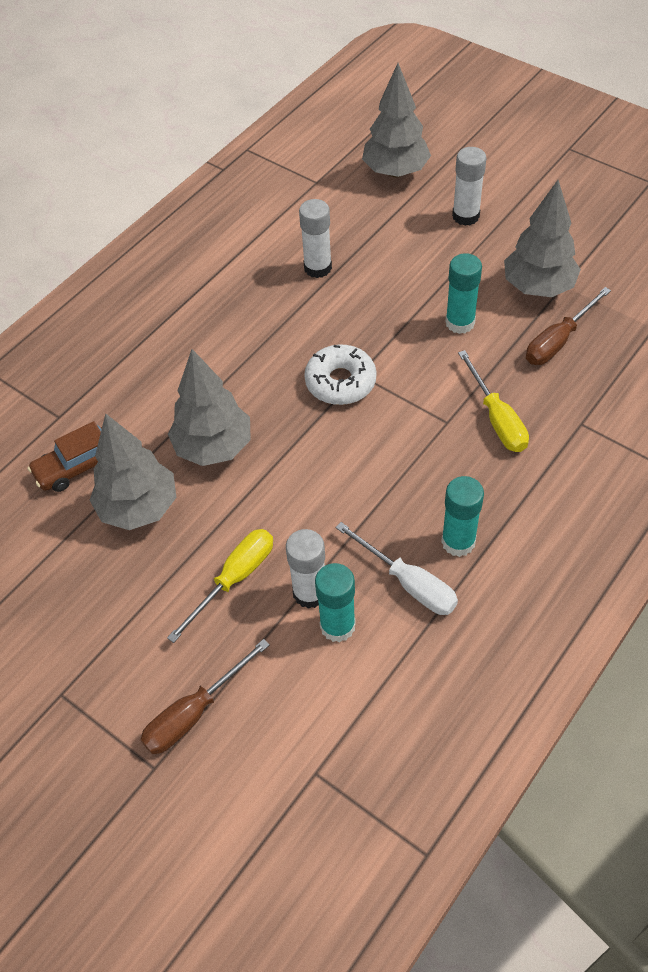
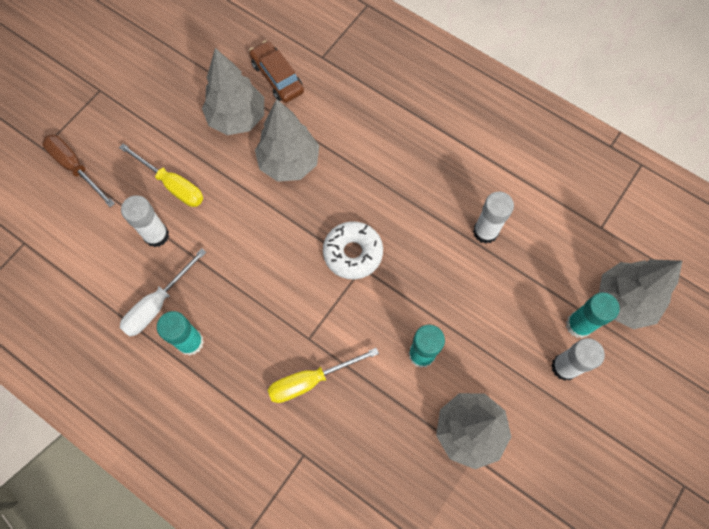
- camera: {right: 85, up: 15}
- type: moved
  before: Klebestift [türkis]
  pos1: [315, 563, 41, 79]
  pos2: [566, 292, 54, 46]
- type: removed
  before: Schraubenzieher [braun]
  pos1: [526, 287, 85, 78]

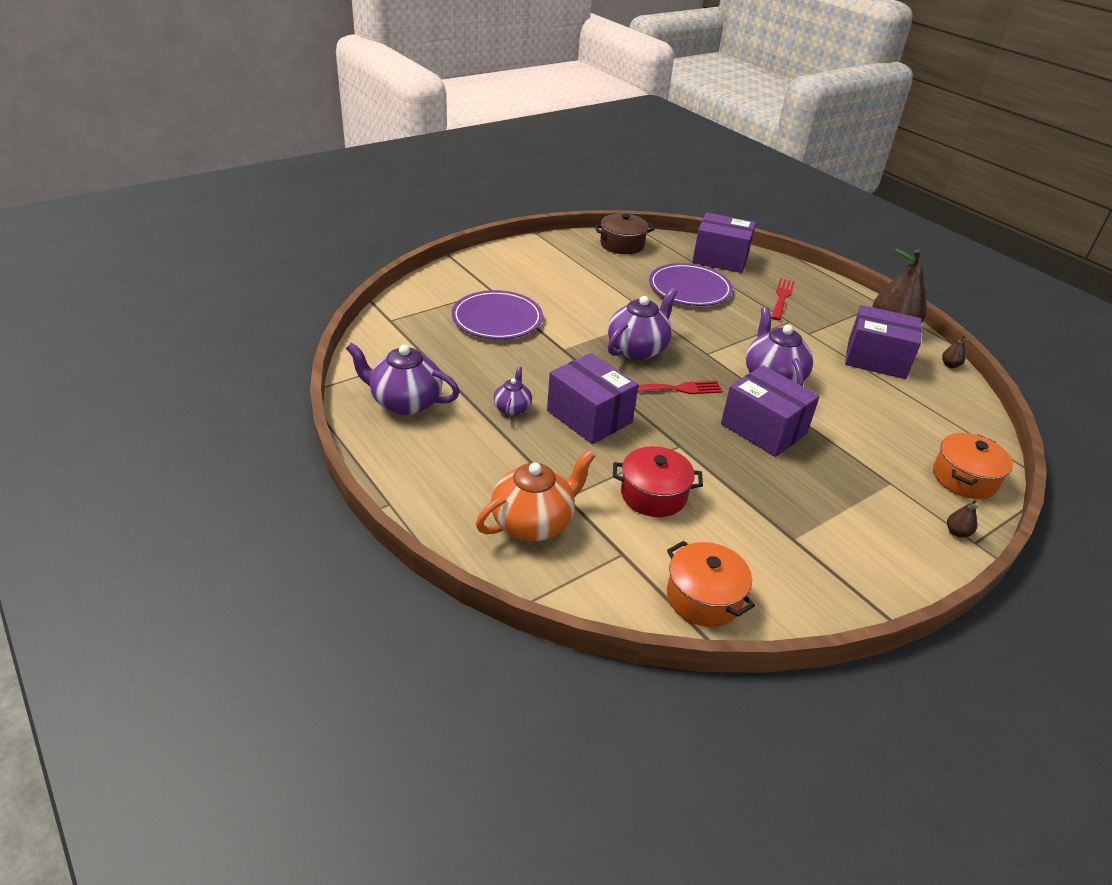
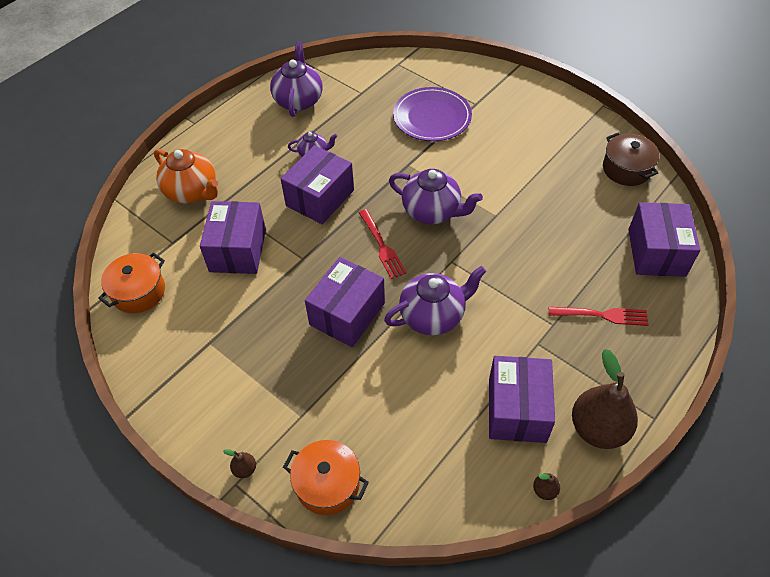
- camera: {right: 80, up: 15}
- type: replaced
  before: Kochtopf [rot]
  after: Schachtel [lila]
  pos1: [613, 446, 90, 71]
  pos2: [200, 201, 66, 73]
- type: removed
  before: Teller [lila]
  pos1: [649, 263, 84, 43]

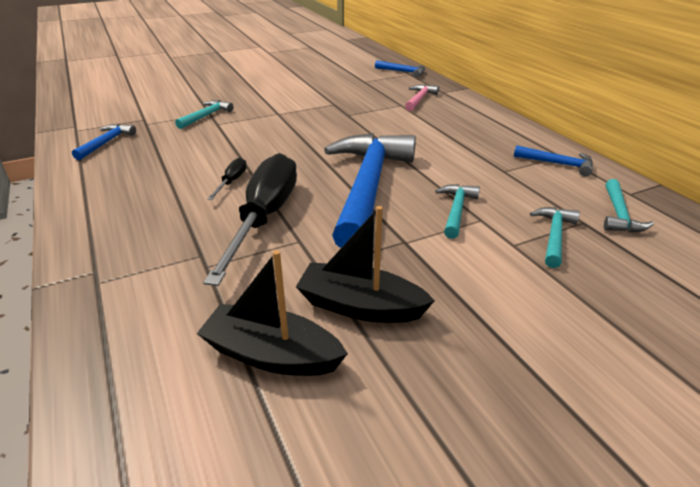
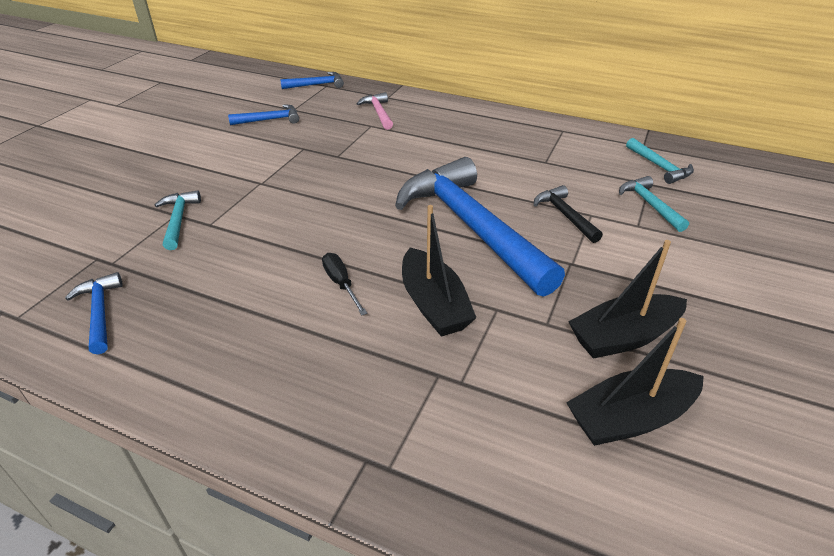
- camera: {right: -40, up: 5}
- type: moved
  before: Hammer [blau]
  pos1: [514, 145, 79, 31]
  pos2: [228, 104, 71, 21]
- type: replaced
  before: Schraubenzieher [schwarz]
  after: Boot [schwarz]
  pos1: [203, 153, 94, 133]
  pos2: [402, 205, 75, 132]
- type: recoloured
  before: Hammer [türkis]
  after: Hammer [schwarz]
  pos1: [435, 184, 45, 55]
  pos2: [534, 185, 69, 58]

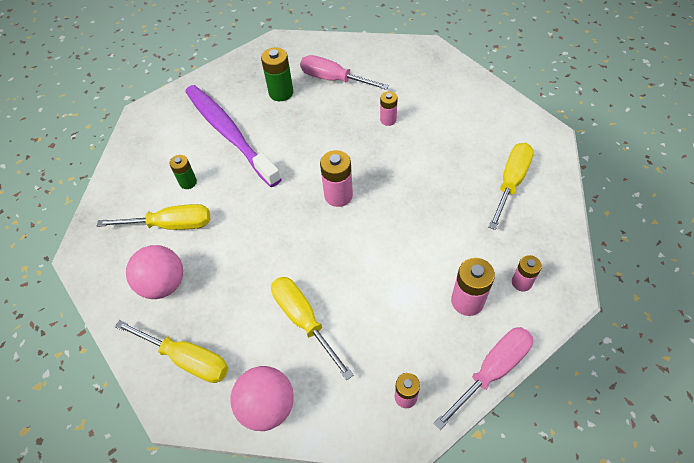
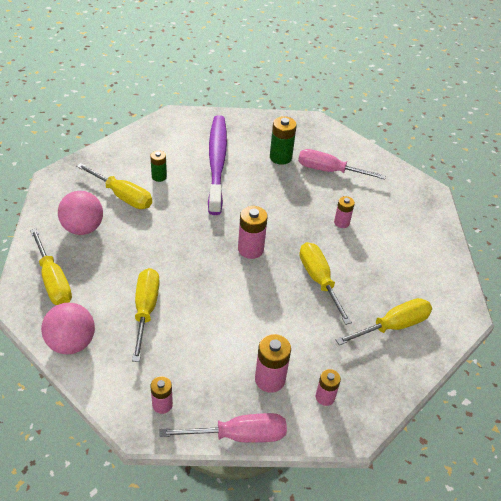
- camera: {right: 30, up: -10}
- type: turned
  before: Schraubenzieher [rosa]
  pos1: [300, 55, 89, 35]
  pos2: [298, 149, 88, 30]
  turn: -45
- type: added
  after: Schraubenzieher [gelb]
  pos2: [300, 242, 52, 83]

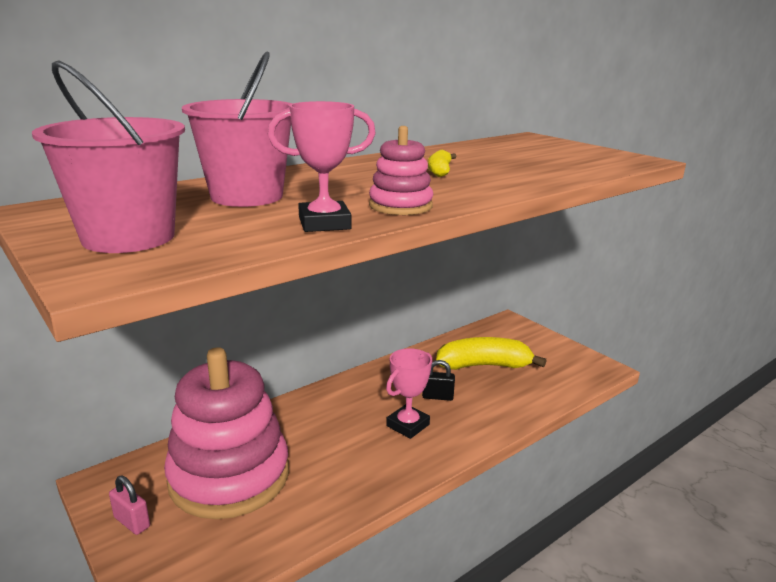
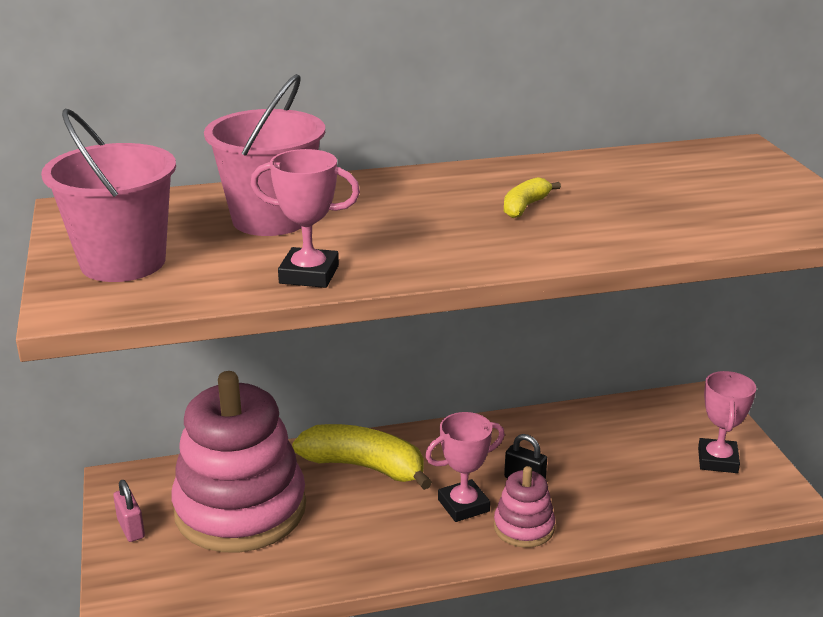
- camera: {right: 25, up: 5}
- type: moved
  before: Banane [gelb]
  pos1: [436, 337, 110, 33]
  pos2: [292, 424, 140, 66]
- type: moved
  before: Stapelspielzeug [rosa]
  pos1: [369, 126, 64, 89]
  pos2: [494, 466, 61, 82]
- type: added
  after: Pokal [rosa]
  pos2: [698, 371, 58, 102]

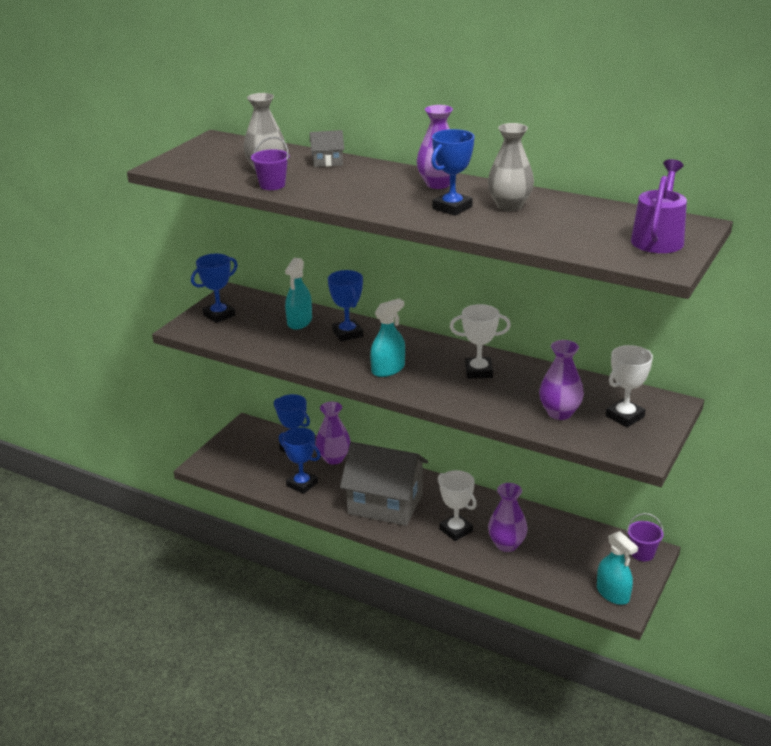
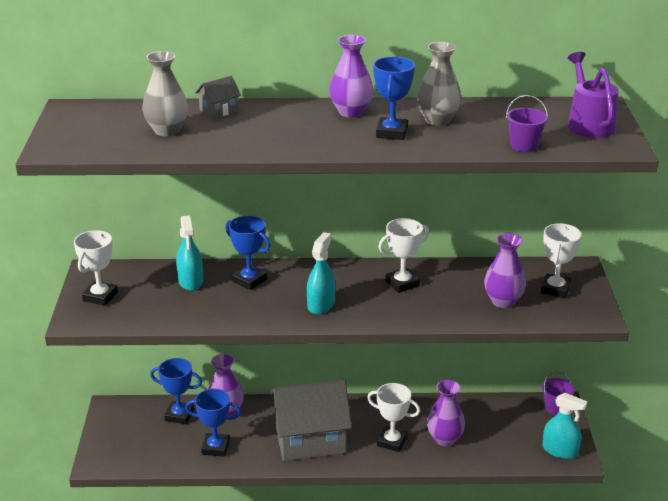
- camera: {right: -30, up: 0}
- type: recoloured
  before: Pokal [blau]
  after: Pokal [weiß]
  pos1: [191, 254, 47, 69]
  pos2: [74, 230, 44, 76]
- type: moved
  before: Eimer [lila]
  pos1: [251, 137, 39, 53]
  pos2: [506, 95, 42, 57]

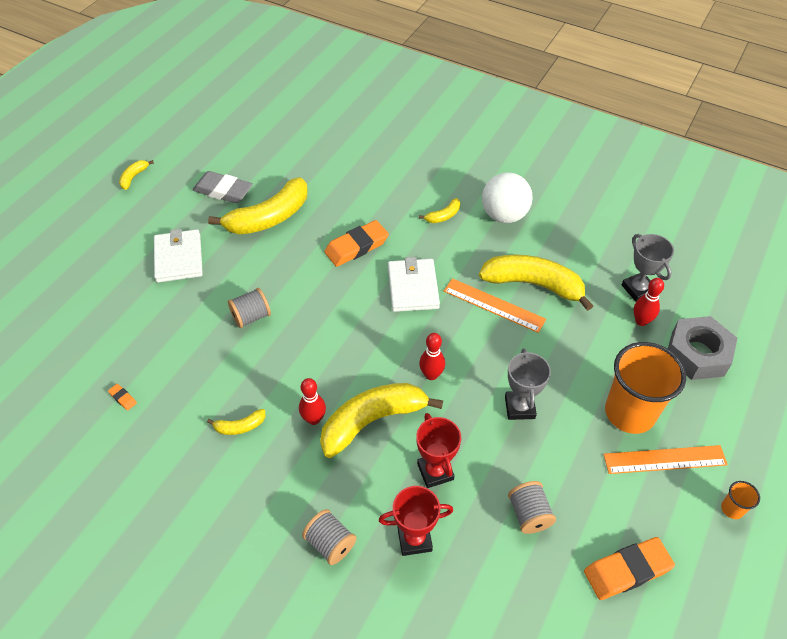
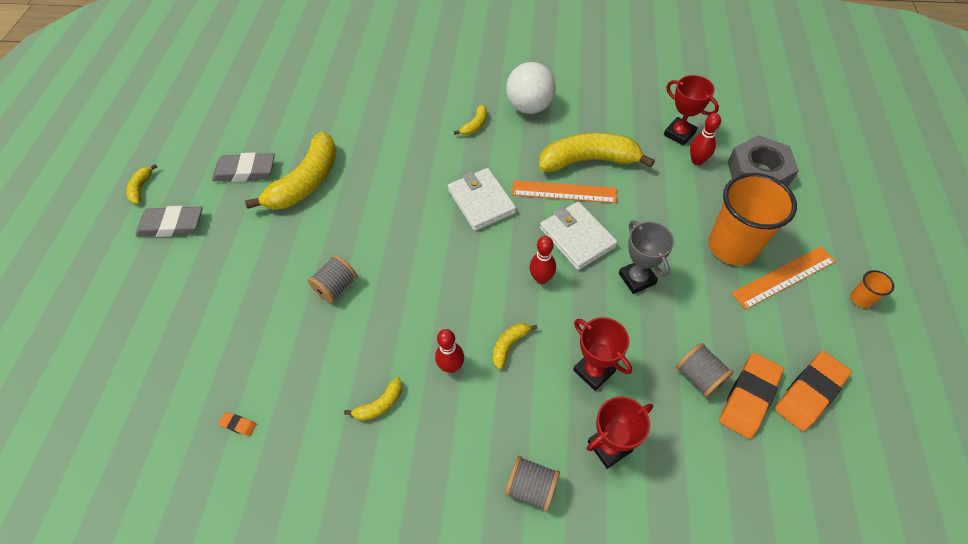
- camera: {right: -20, up: 5}
- type: added
  after: Radiergummi [grau]
  pos2: [136, 206, 66, 31]
- type: resized
  before: Banane [gelb]
  pos1: [320, 383, 123, 75]
  pos2: [493, 323, 45, 46]
  scale: 0.45
- type: moved
  before: Geldbörse [weiß]
  pos1: [154, 229, 49, 54]
  pos2: [540, 201, 78, 69]
- type: recoloured
  before: Pokal [grau]
  after: Pokal [rot]
  pos1: [622, 234, 52, 68]
  pos2: [664, 75, 55, 71]
- type: moved
  before: Radiergummi [orange]
  pos1: [324, 220, 65, 47]
  pos2: [719, 353, 65, 86]

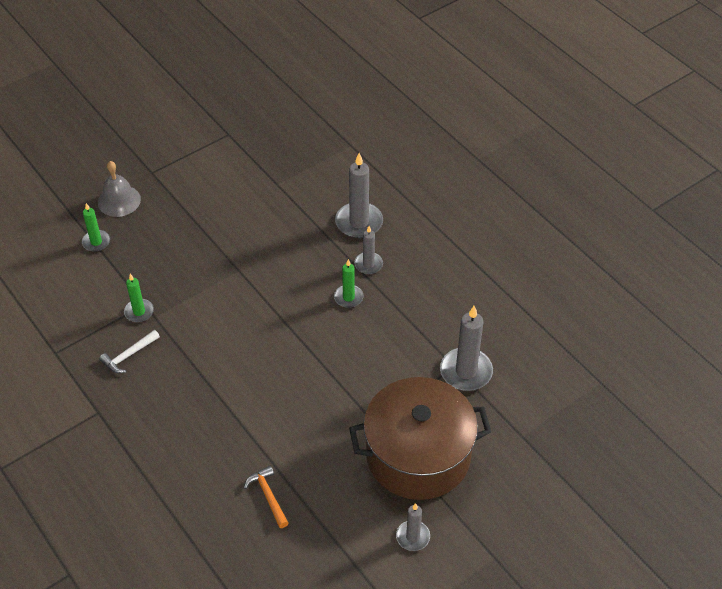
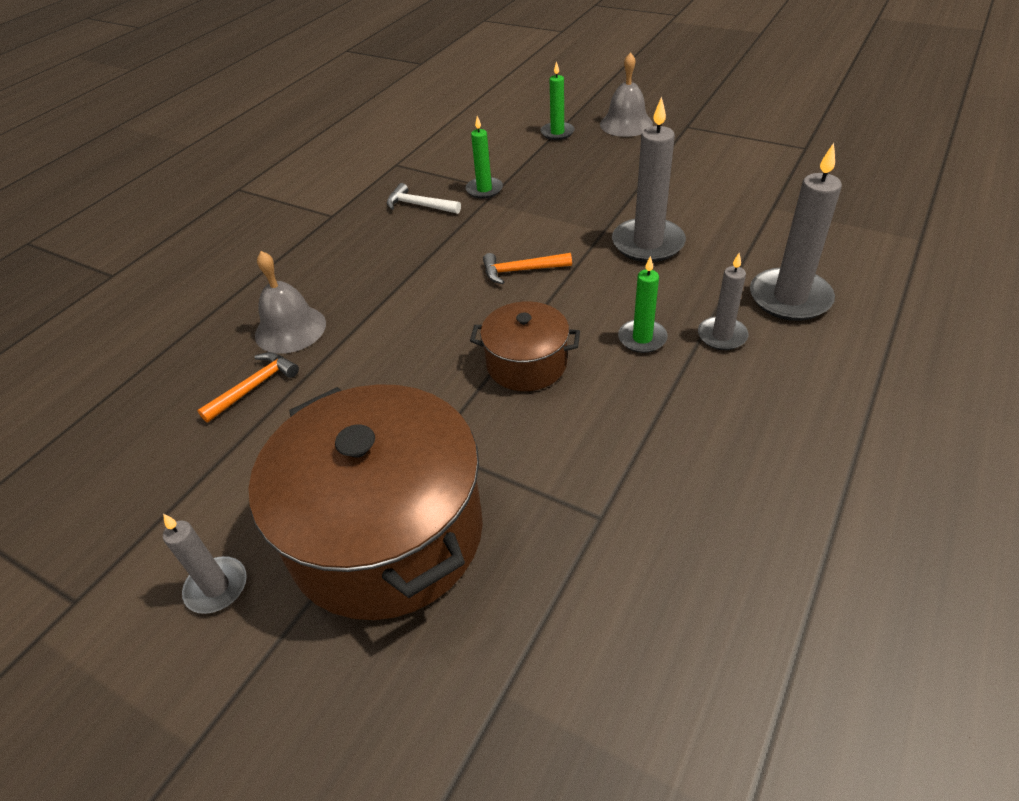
- camera: {right: 70, up: -5}
- type: added
  after: Glocke [grau]
  pos2: [255, 251, 71, 103]
- type: added
  after: Kochtopf [braun]
  pos2: [470, 301, 110, 90]
- type: added
  after: Hammer [orange]
  pos2: [483, 253, 89, 31]
- type: moved
  before: Kerze [grau]
  pos1: [440, 306, 53, 85]
  pos2: [612, 97, 74, 165]

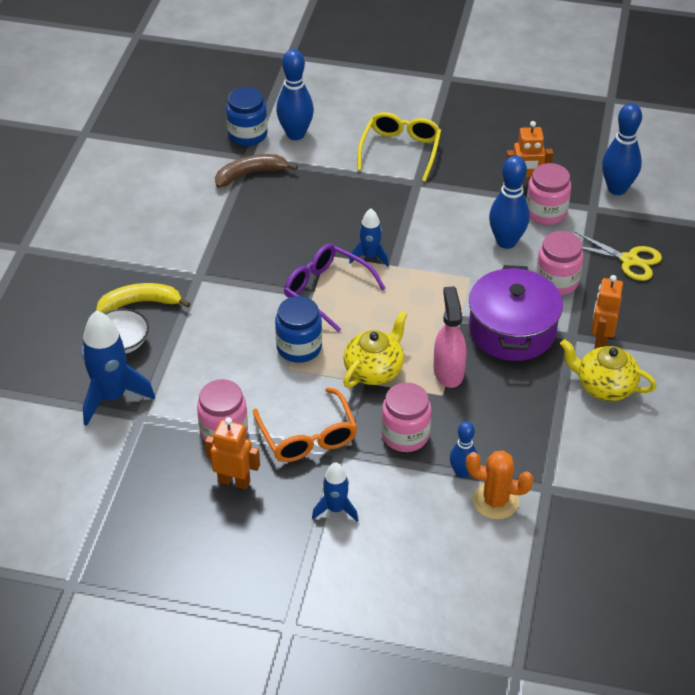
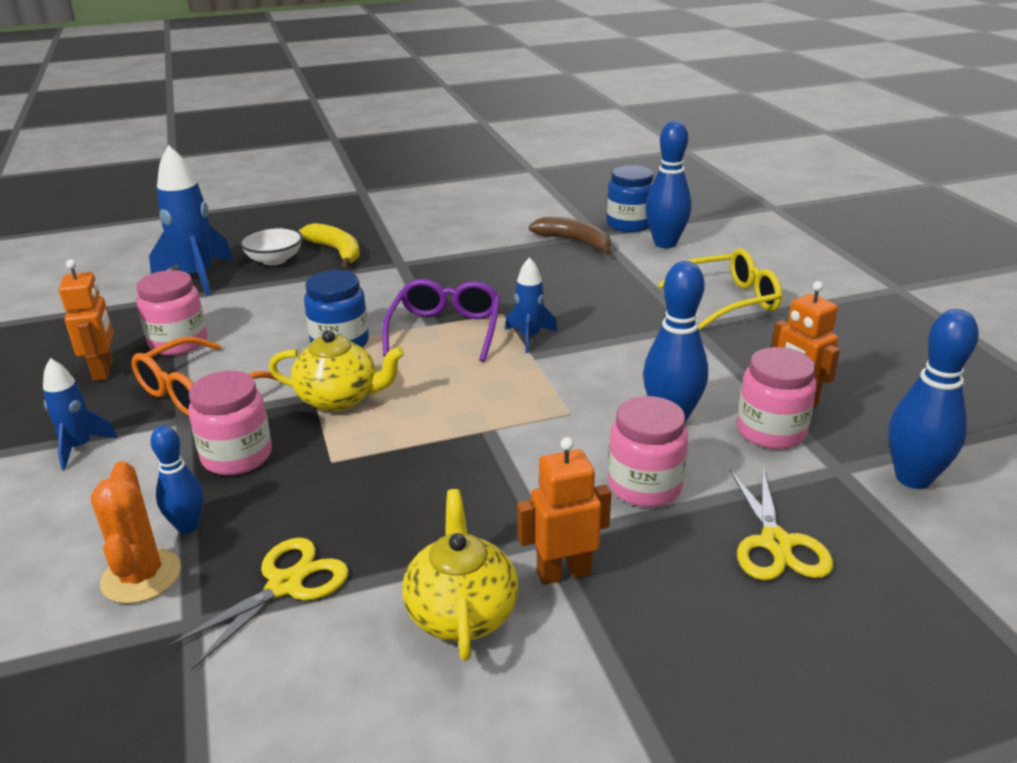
- camera: {right: 60, up: -15}
- type: added
  after: Schere [gelb]
  pos2: [166, 538, 183, 133]
- type: removed
  before: Sprühflasche [rosa]
  pos1: [434, 286, 33, 102]
- type: removed
  before: Kochtopf [lila]
  pos1: [469, 265, 94, 96]

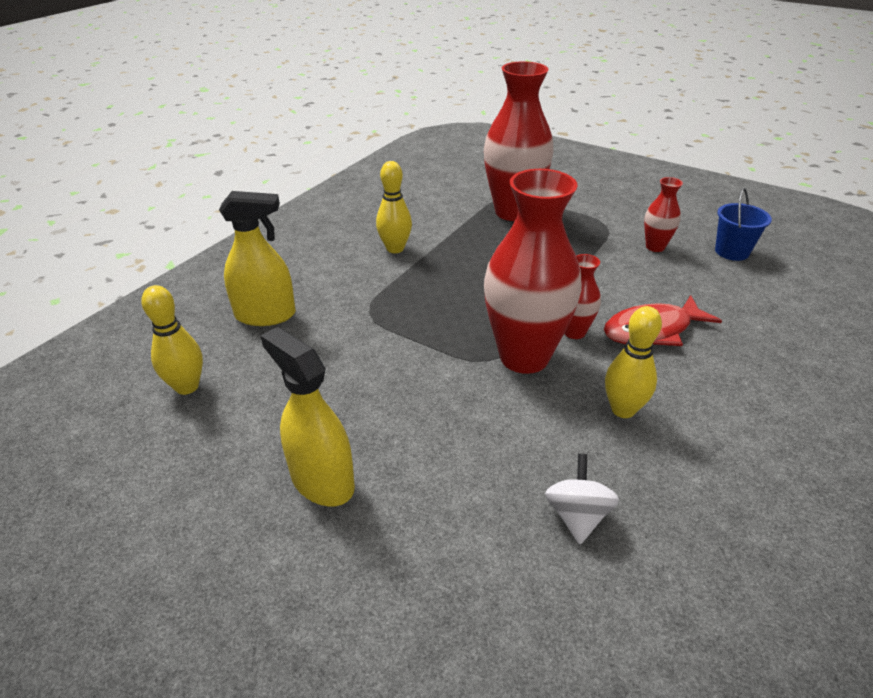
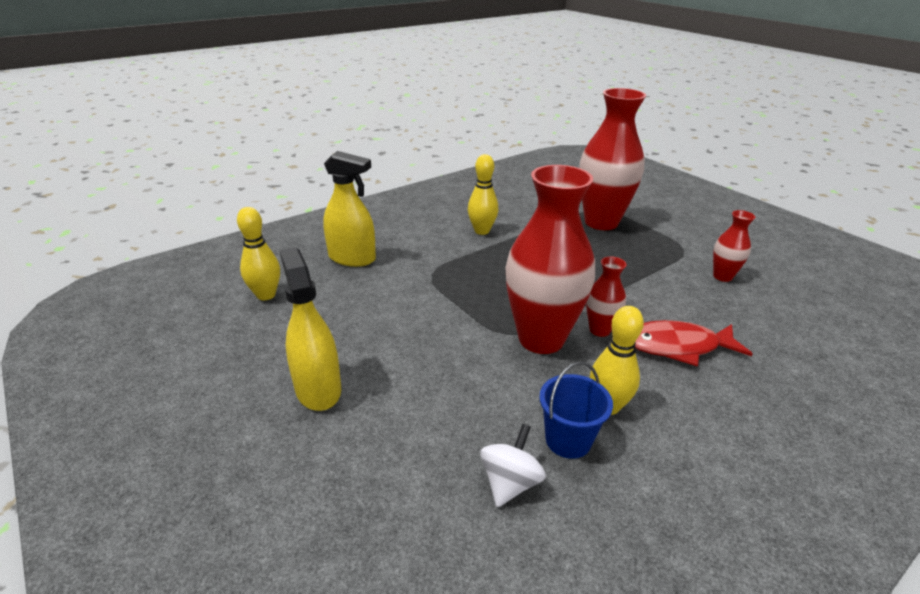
- camera: {right: 20, up: -5}
- type: moved
  before: Eimer [blau]
  pos1: [715, 188, 57, 73]
  pos2: [539, 362, 74, 97]

